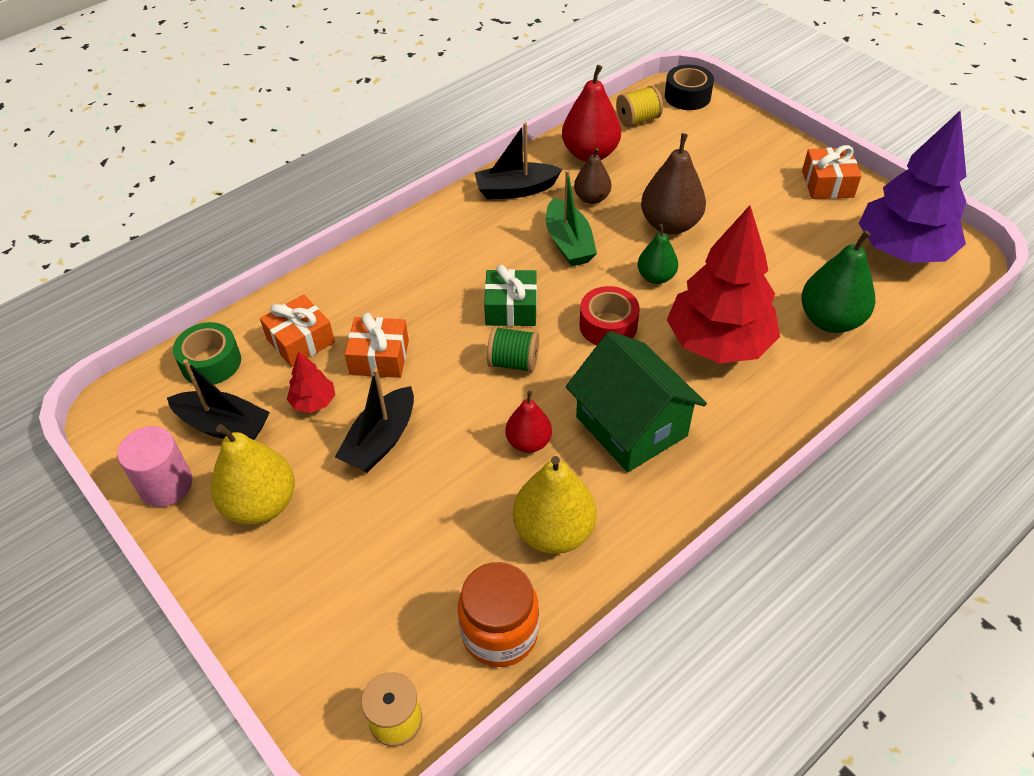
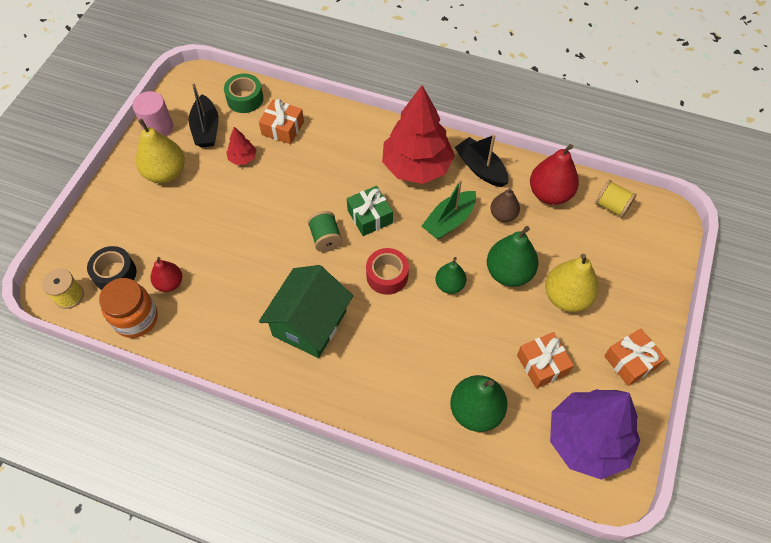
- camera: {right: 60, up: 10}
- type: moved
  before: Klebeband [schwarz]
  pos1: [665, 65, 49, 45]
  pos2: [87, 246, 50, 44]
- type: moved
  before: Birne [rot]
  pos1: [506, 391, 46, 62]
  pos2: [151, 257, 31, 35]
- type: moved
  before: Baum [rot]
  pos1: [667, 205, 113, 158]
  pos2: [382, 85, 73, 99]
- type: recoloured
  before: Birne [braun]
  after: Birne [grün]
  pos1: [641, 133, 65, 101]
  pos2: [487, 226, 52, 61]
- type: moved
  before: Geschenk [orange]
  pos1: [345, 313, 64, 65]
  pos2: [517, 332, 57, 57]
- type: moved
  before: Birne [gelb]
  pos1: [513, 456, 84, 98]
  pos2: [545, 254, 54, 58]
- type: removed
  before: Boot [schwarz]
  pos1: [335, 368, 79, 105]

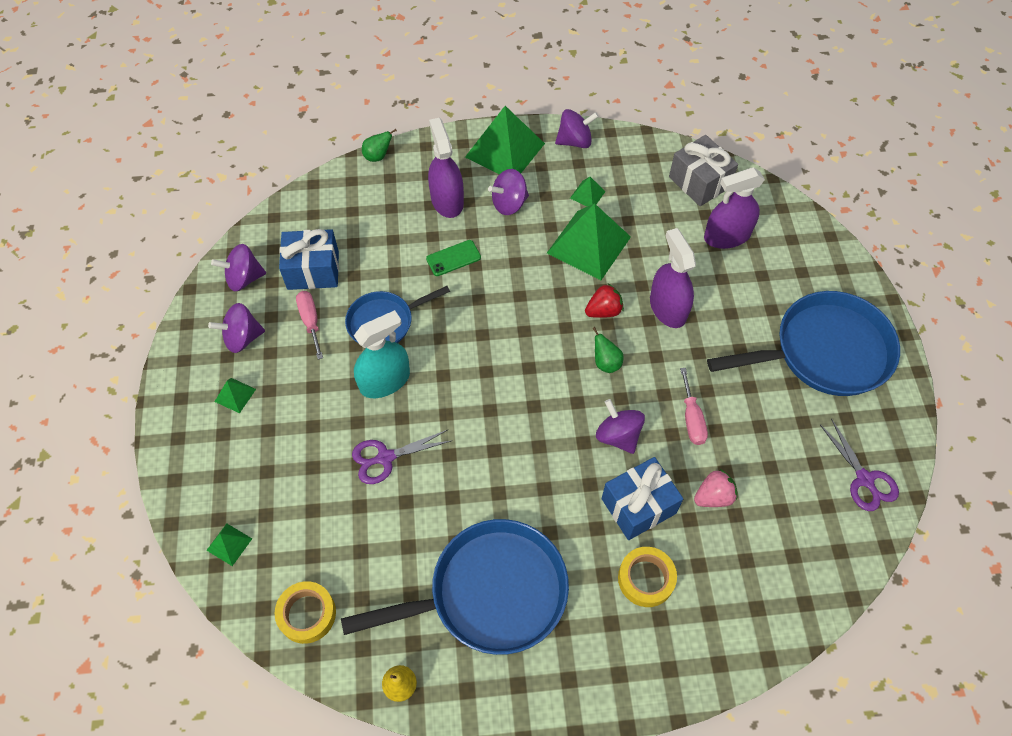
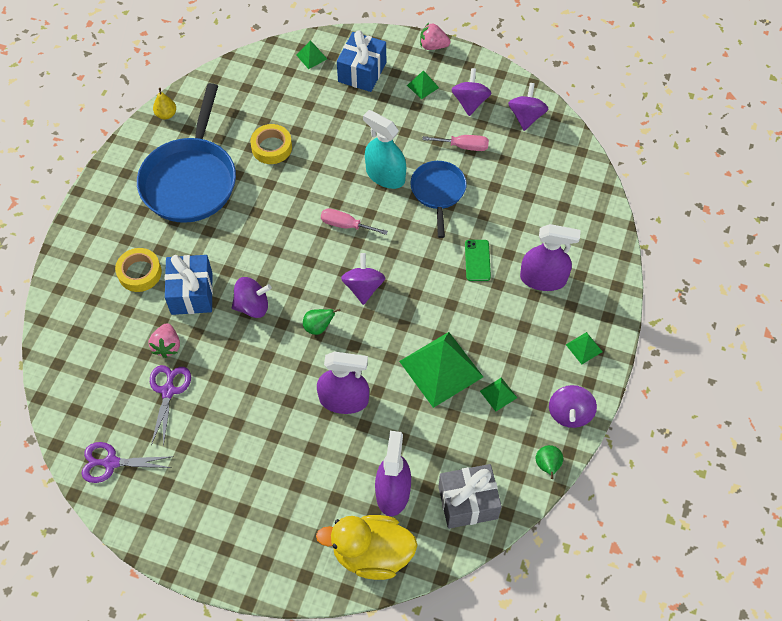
- camera: {right: 115, up: 0}
- type: moved
  before: Schere [lila]
  pos1: [352, 430, 99, 54]
  pos2: [150, 365, 41, 82]
- type: moved
  before: Klebeband [gelb]
  pos1: [275, 581, 61, 63]
  pos2: [250, 124, 42, 40]
- type: added
  after: Ente [gelb]
  pos2: [316, 515, 102, 65]
- type: moved
  before: Schraubenzieher [rosa]
  pos1: [680, 368, 28, 77]
  pos2: [321, 208, 67, 27]
- type: moved
  before: Geschenk [blau]
  pos1: [279, 229, 60, 61]
  pos2: [337, 30, 49, 62]
- type: moved
  before: Kreisel [lila]
  pos1: [488, 169, 41, 46]
  pos2: [341, 253, 44, 52]
- type: turned
  before: Sprühflasche [türkis]
  pos1: [354, 310, 56, 88]
  pos2: [363, 110, 43, 79]
  turn: 135
- type: added
  after: Erdbeere [rosa]
  pos2: [420, 23, 30, 27]
- type: moved
  before: Birne [grün]
  pos1: [362, 129, 35, 33]
  pos2: [536, 445, 27, 34]
- type: resized
  before: Pyramide [grün]
  pos1: [465, 106, 80, 68]
  pos2: [566, 332, 37, 33]
  scale: 0.44
- type: removed
  before: Erdbeere [rot]
  pos1: [585, 283, 39, 35]
- type: removed
  before: Pfanne [blau]
  pos1: [707, 291, 193, 105]

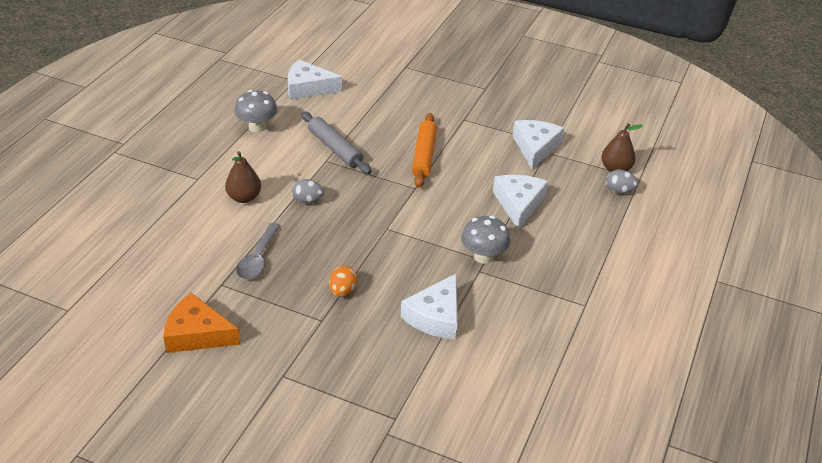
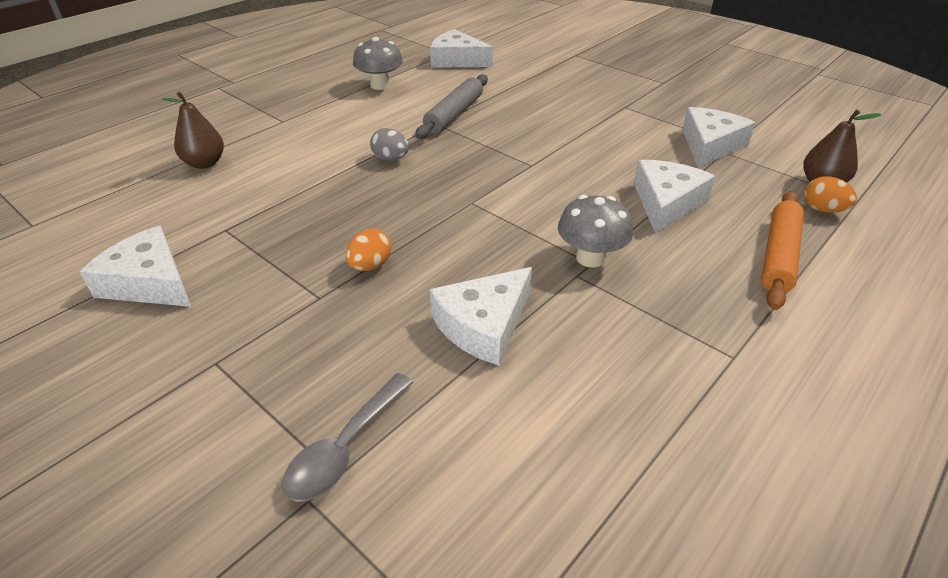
- camera: {right: 20, up: 0}
- type: recoloured
  before: Käse [orange]
  after: Käse [weiß]
  pos1: [163, 293, 77, 60]
  pos2: [80, 226, 111, 81]
- type: moved
  before: Birne [braun]
  pos1: [225, 151, 36, 52]
  pos2: [162, 92, 62, 77]
- type: moved
  before: Löffel [grau]
  pos1: [236, 223, 44, 57]
  pos2: [282, 373, 132, 129]
- type: turned
  before: Nudelholz [grau]
  pos1: [301, 112, 70, 62]
  pos2: [415, 75, 73, 64]
  turn: 45
- type: moved
  before: Nudelholz [orange]
  pos1: [412, 113, 25, 75]
  pos2: [761, 191, 43, 119]
- type: recoloured
  before: Ei [grau]
  after: Ei [orange]
  pos1: [606, 170, 32, 24]
  pos2: [804, 176, 53, 37]

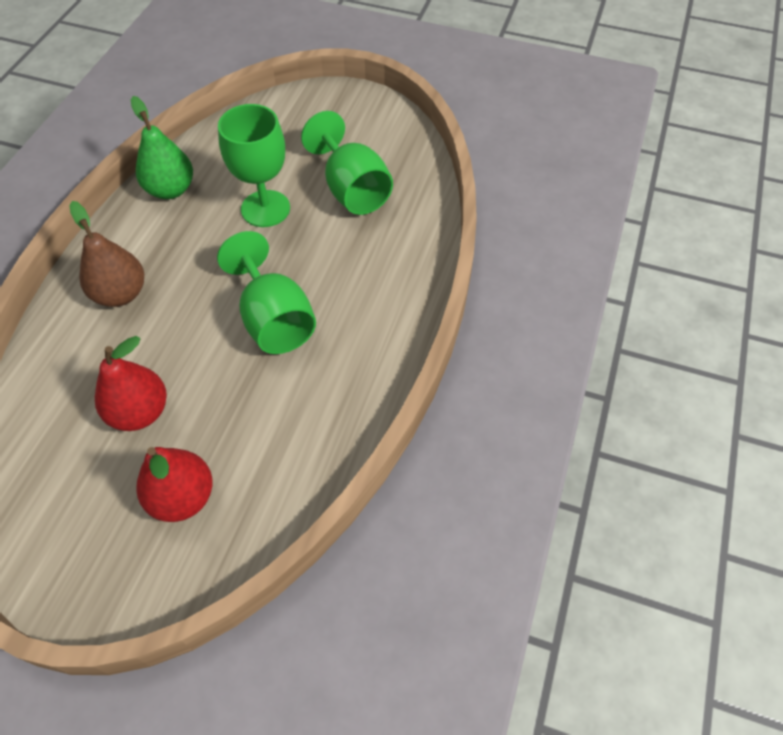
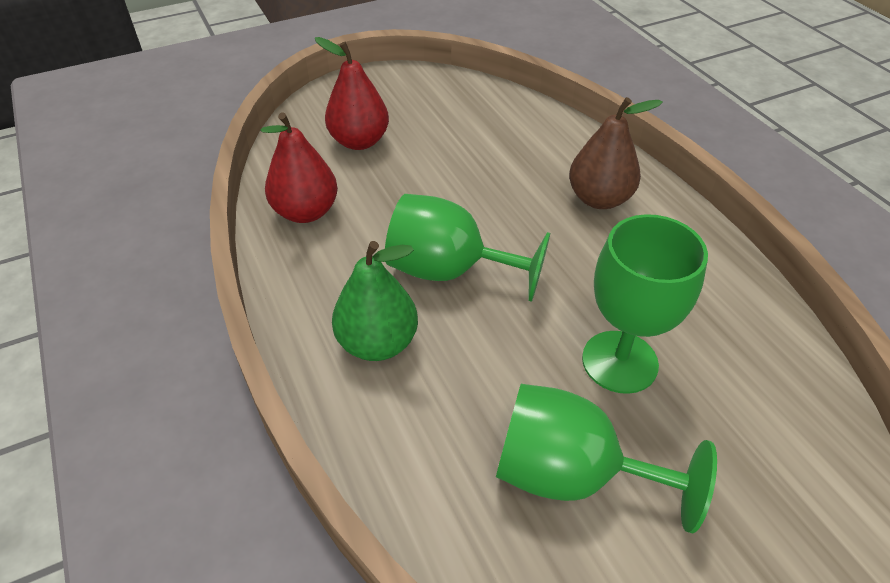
- camera: {right: 135, up: -10}
- type: moved
  before: Birne [rot]
  pos1: [95, 336, 72, 95]
  pos2: [260, 112, 78, 111]
- type: moved
  before: Birne [grün]
  pos1: [131, 96, 62, 103]
  pos2: [332, 241, 86, 120]

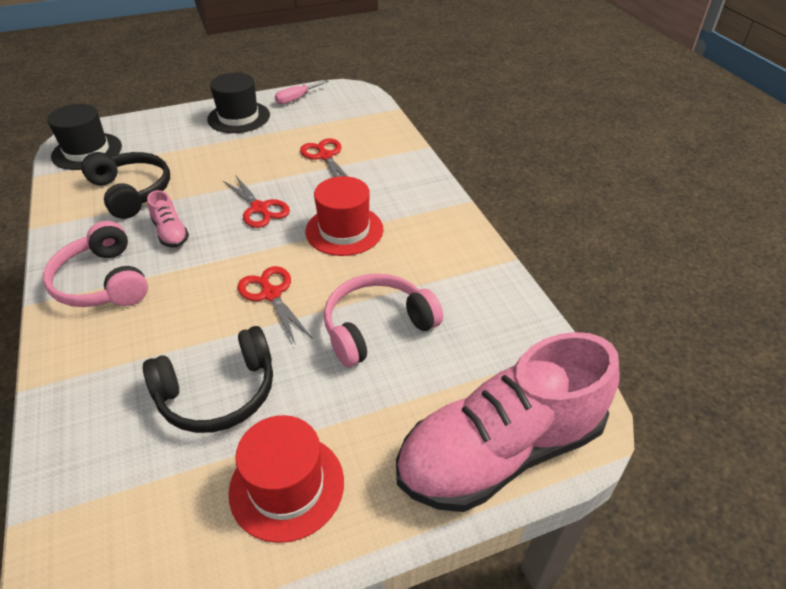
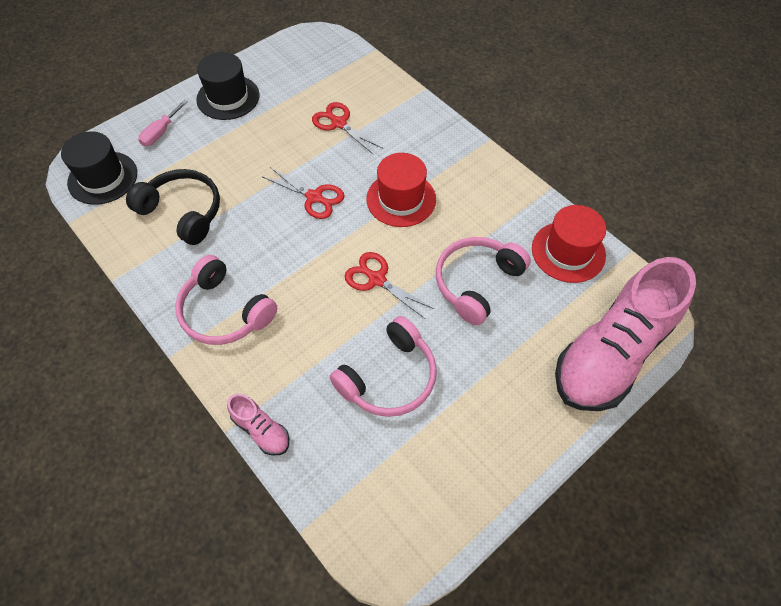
- camera: {right: -20, up: 15}
- type: moved
  before: Schraubenzieher [rosa]
  pos1: [275, 80, 54, 24]
  pos2: [138, 100, 50, 46]
- type: moved
  before: Schuh [rosa]
  pos1: [147, 190, 42, 58]
  pos2: [227, 394, 63, 61]
- type: recoloured
  before: Kopfhörer [schwarz]
  after: Kopfhörer [rosa]
  pos1: [143, 326, 130, 107]
  pos2: [330, 316, 107, 101]
- type: moved
  before: Hut [rot]
  pos1: [229, 415, 115, 128]
  pos2: [532, 205, 74, 78]

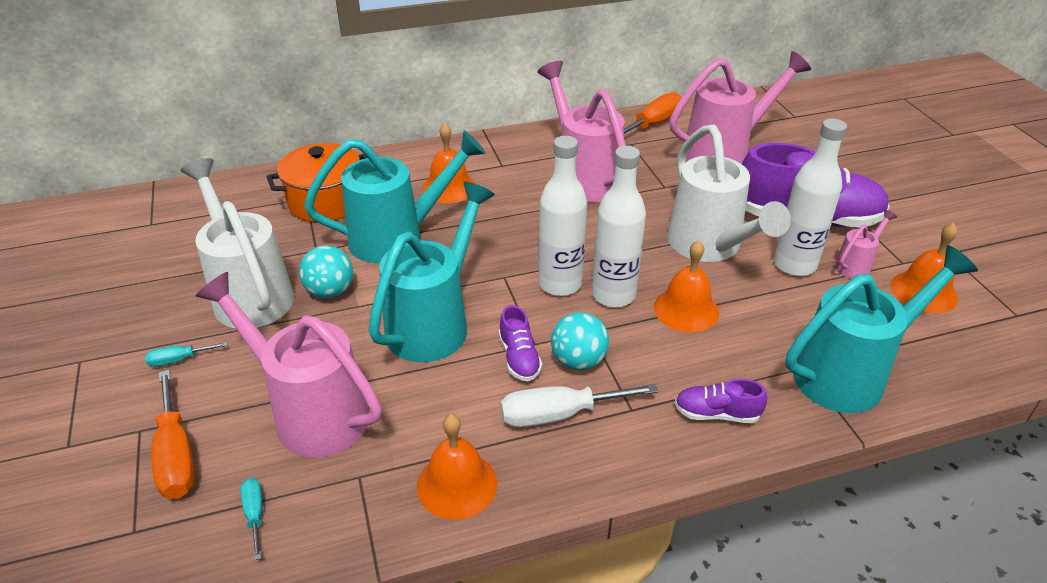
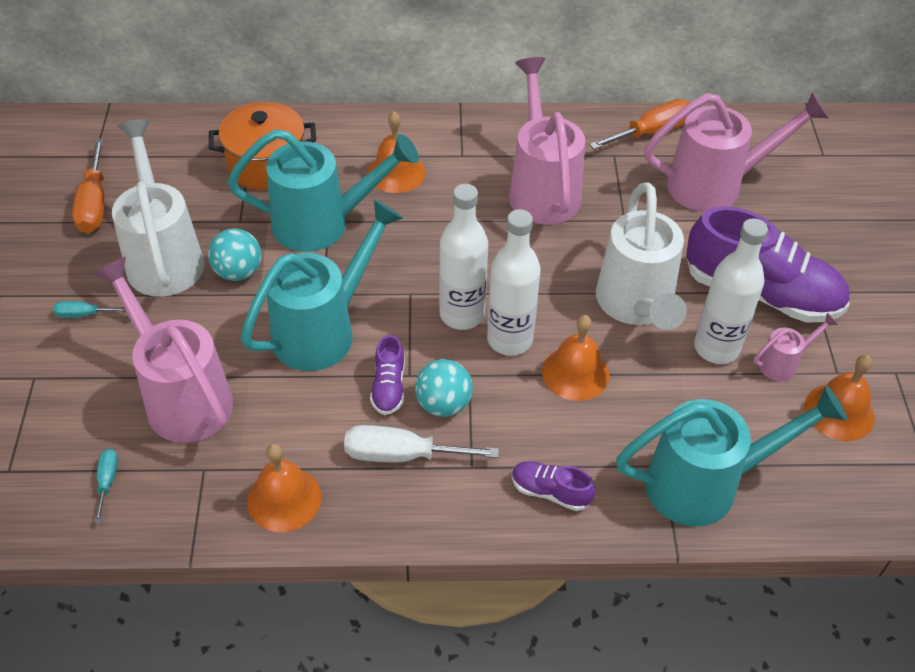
- camera: {right: 15, up: 10}
- type: moved
  before: Schraubenzieher [orange]
  pos1: [151, 370, 44, 129]
  pos2: [72, 139, 33, 94]

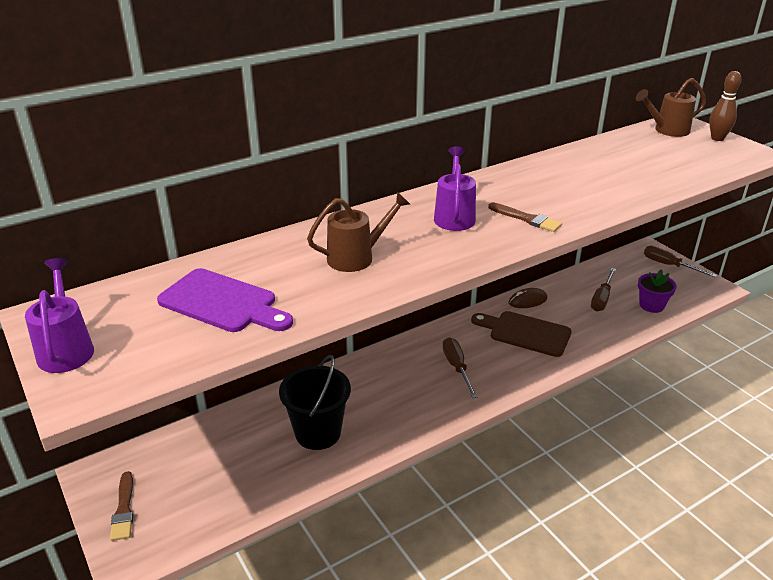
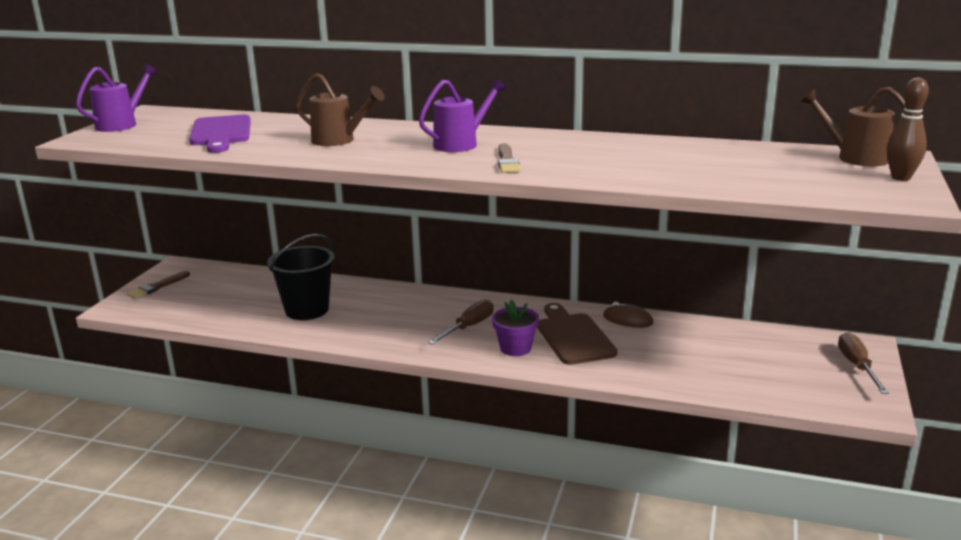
- camera: {right: 50, up: -10}
- type: moved
  before: Blumentopf [lila]
  pos1: [638, 269, 39, 44]
  pos2: [492, 300, 47, 56]
- type: removed
  before: Schraubenzieher [braun]
  pos1: [591, 268, 25, 43]

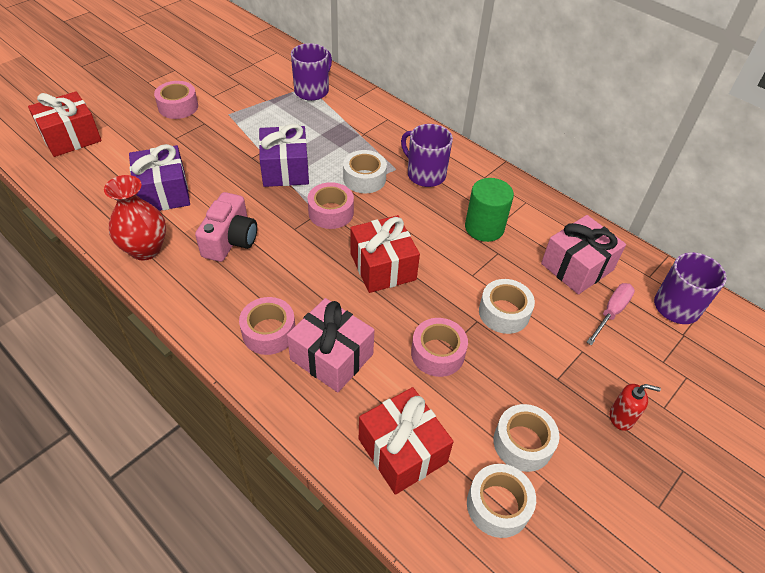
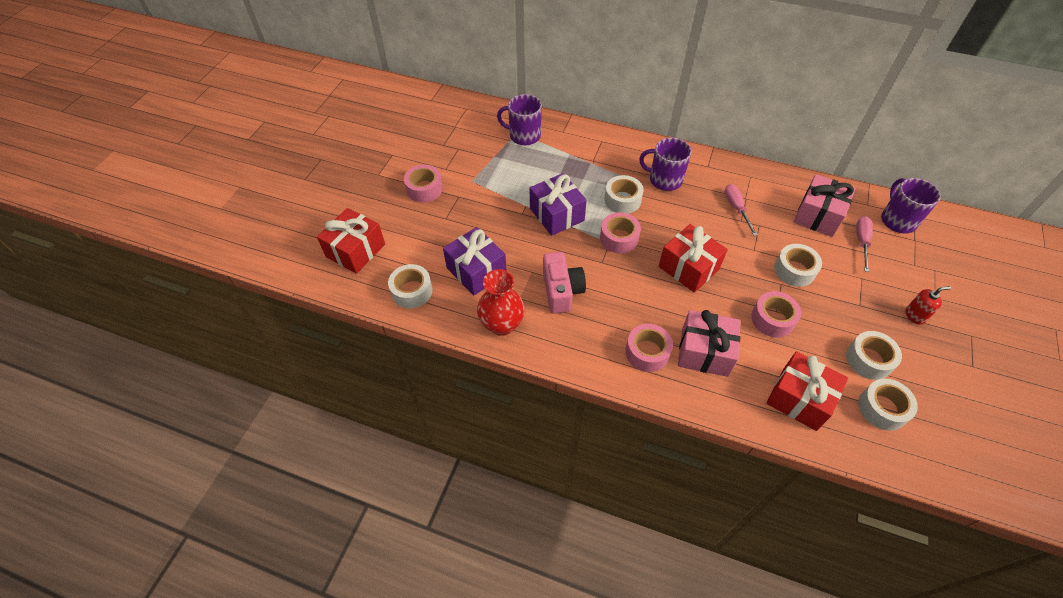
- camera: {right: -20, up: 5}
- type: added
  after: Klebeband [weiß]
  pos2: [388, 264, 45, 44]
- type: turned
  before: Tasse [lila]
  pos1: [291, 43, 41, 58]
  pos2: [497, 94, 45, 51]
  turn: -90
- type: replaced
  before: Vollzylinder [grün]
  after: Schraubenzieher [rosa]
  pos1: [465, 178, 49, 64]
  pos2: [725, 184, 33, 52]

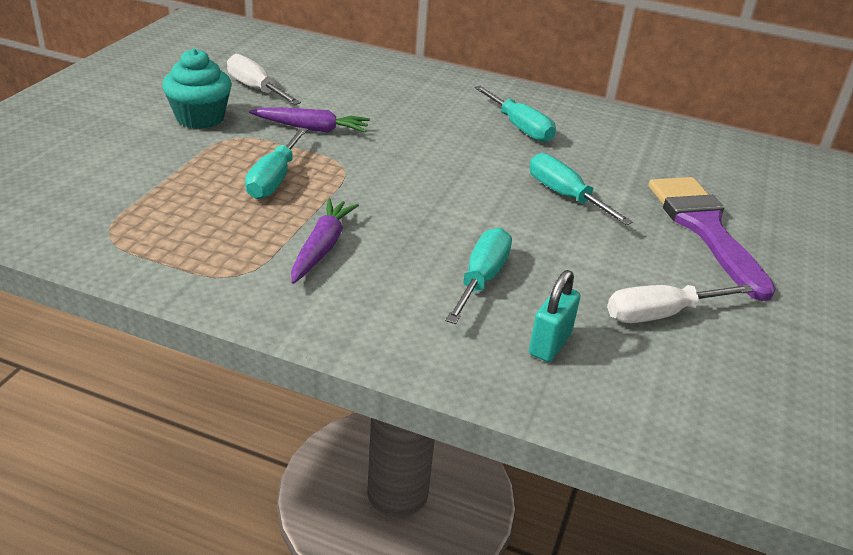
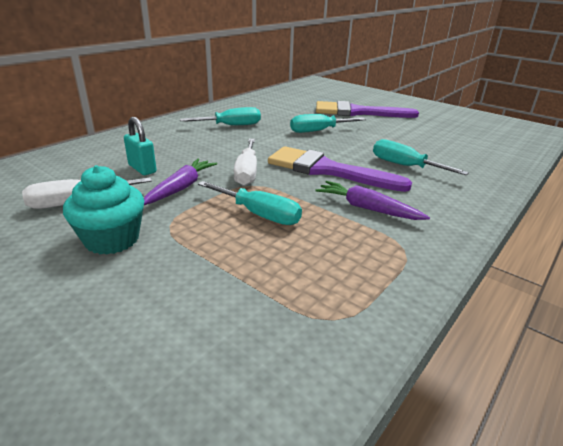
- camera: {right: -70, up: -5}
- type: moved
  before: Vorhängeschloss [türkis]
  pos1: [529, 270, 51, 92]
  pos2: [124, 117, 33, 58]
- type: moved
  before: Schraubenzieher [weiß]
  pos1: [607, 284, 147, 39]
  pos2: [234, 139, 23, 47]
- type: added
  after: Pinsel [lila]
  pos2: [268, 146, 144, 46]

